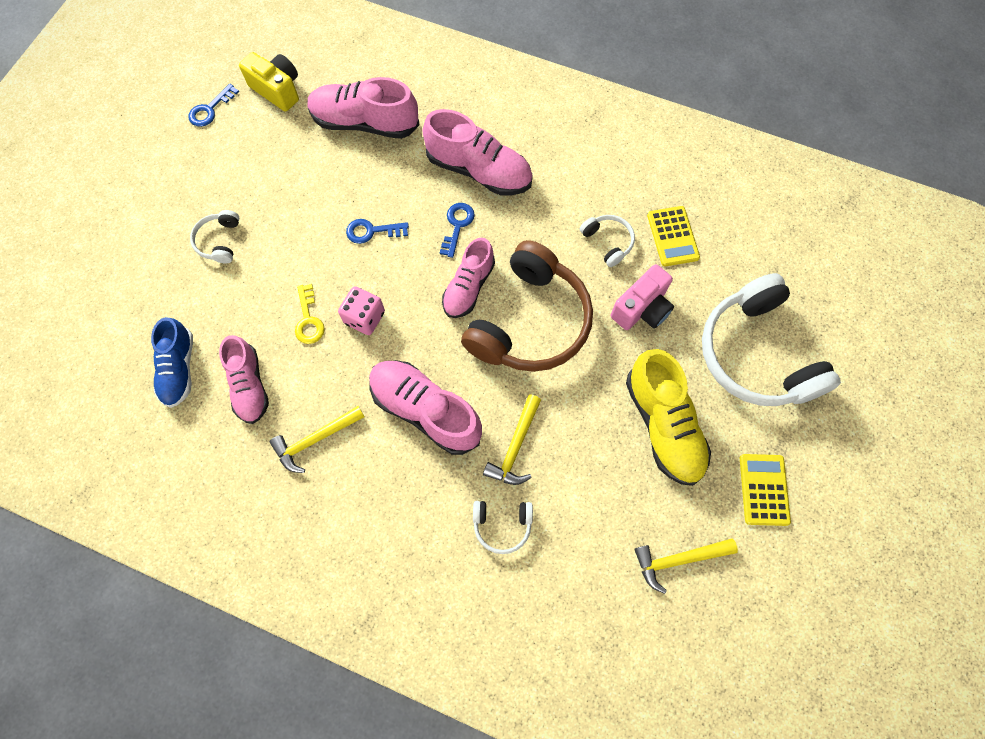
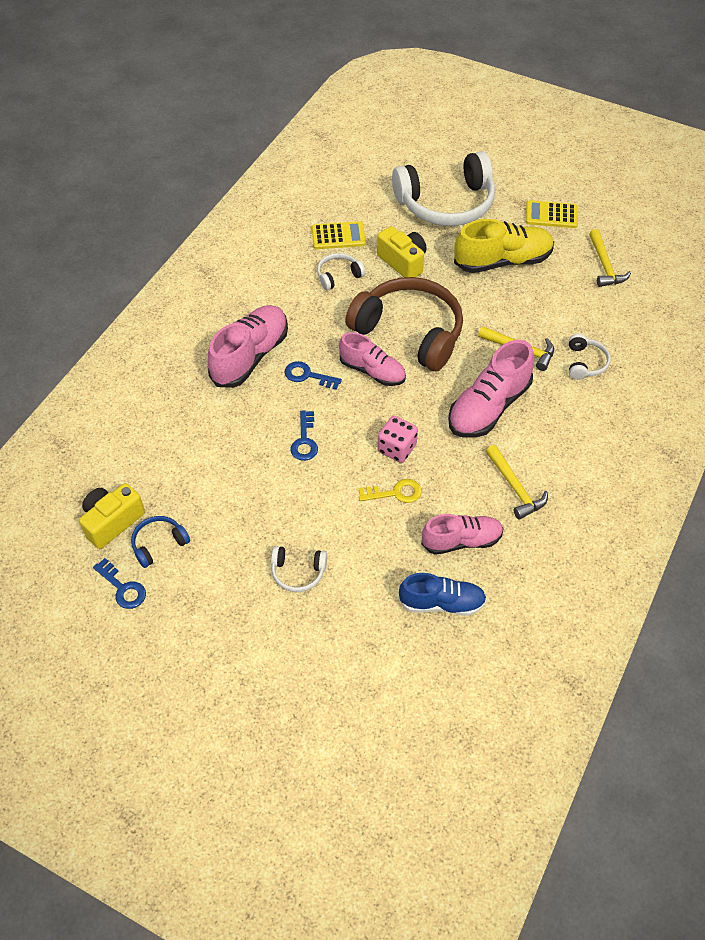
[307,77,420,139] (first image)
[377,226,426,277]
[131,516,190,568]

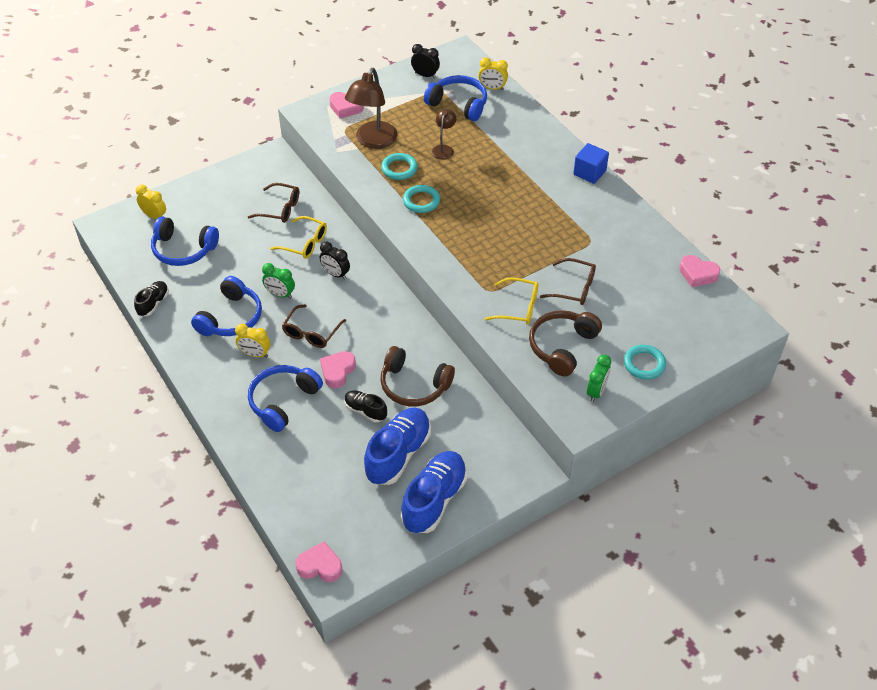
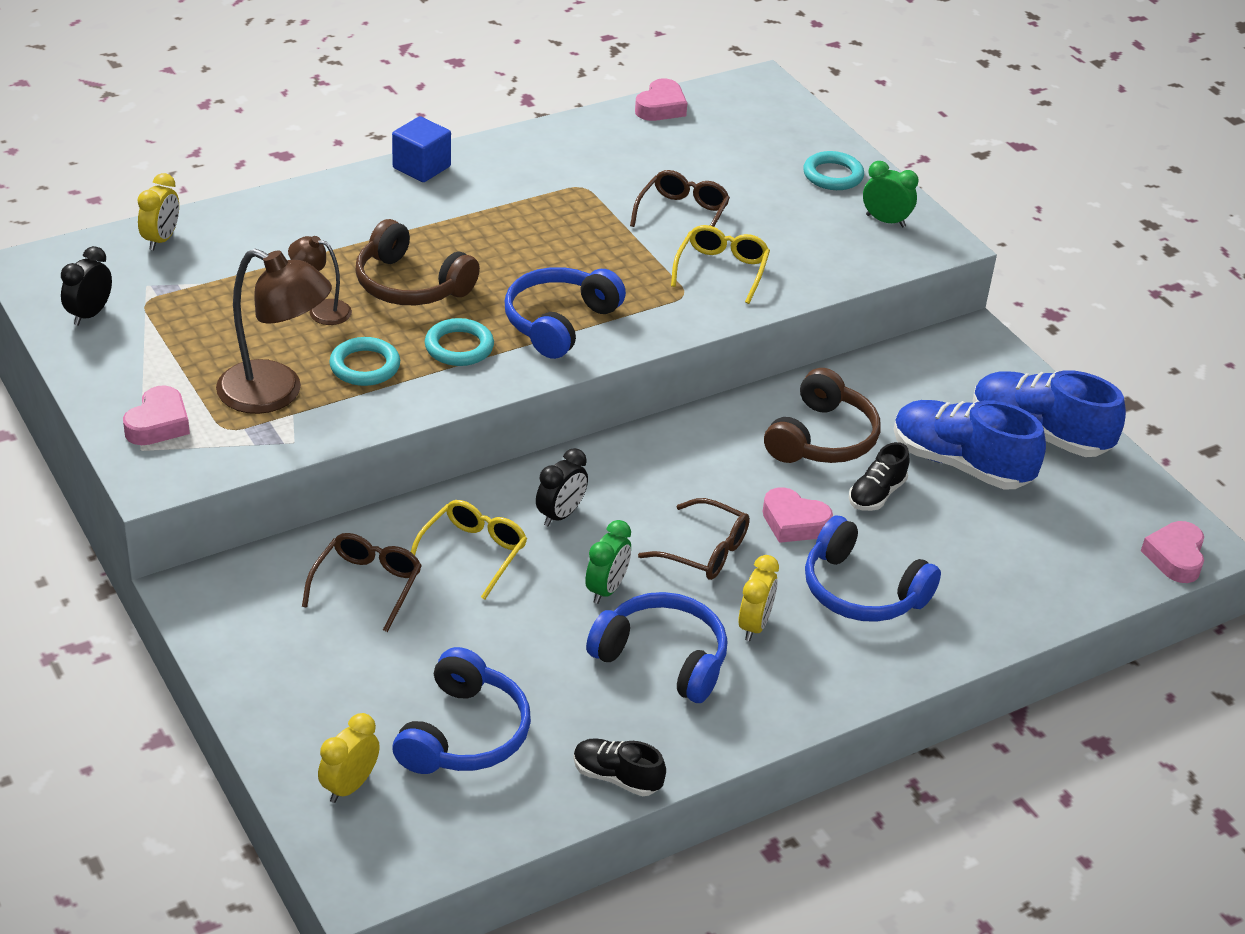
[505,267,626,359]
[355,219,480,305]

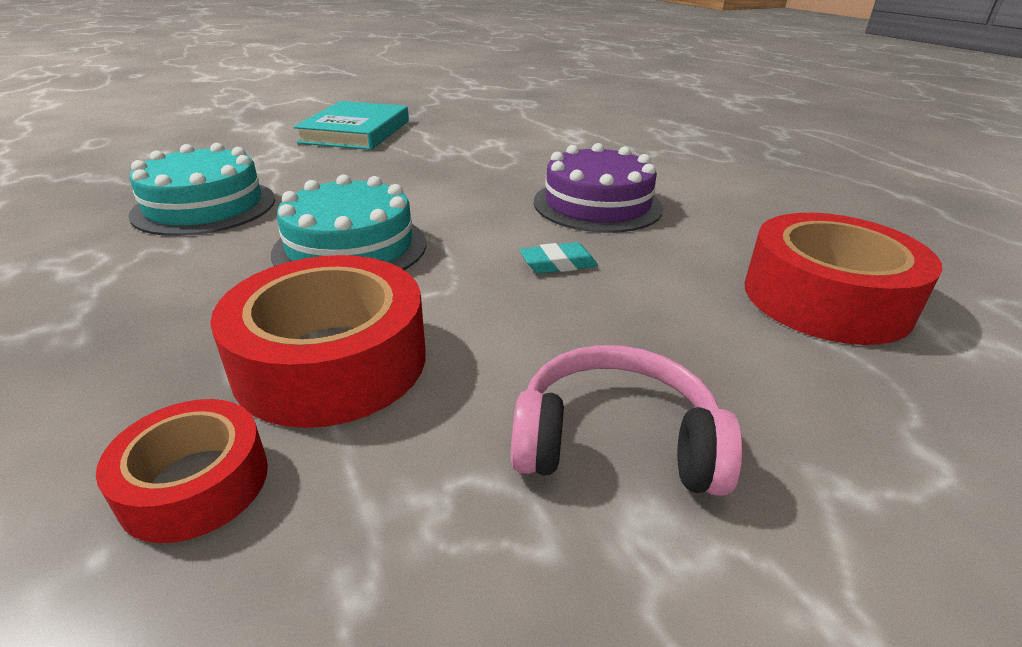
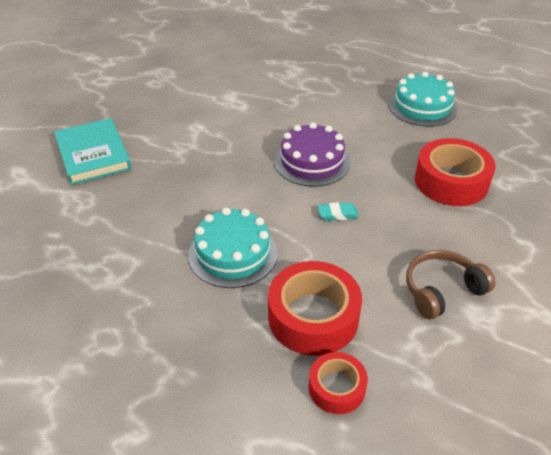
[389,72,458,127]
[406,250,495,319]
[318,202,359,221]

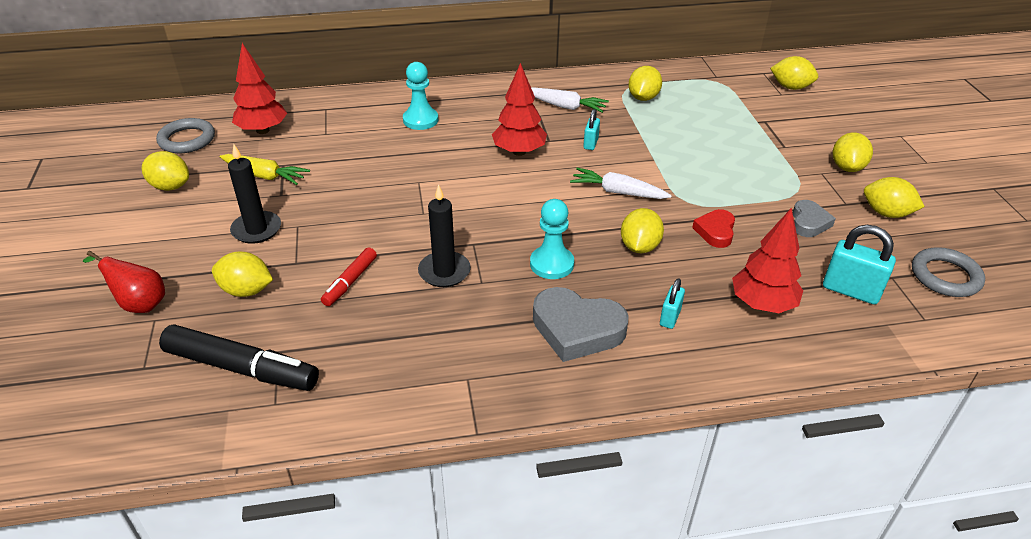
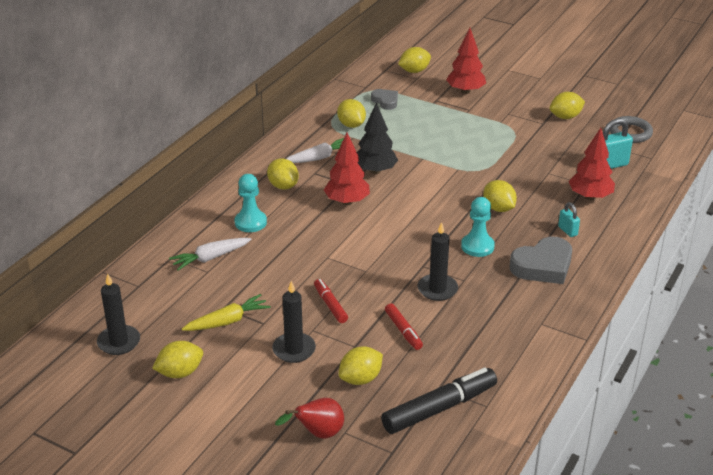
[97,273,140,355]
[446,28,486,94]
[169,238,252,271]
[357,102,398,174]
[692,209,735,248] (first image)
[371,89,398,110]
[267,158,299,190]
[314,279,348,323]

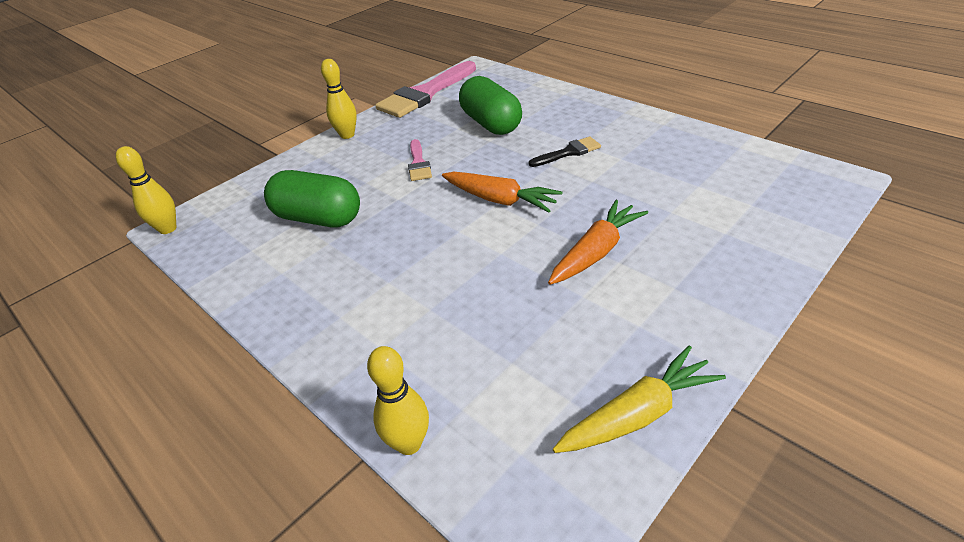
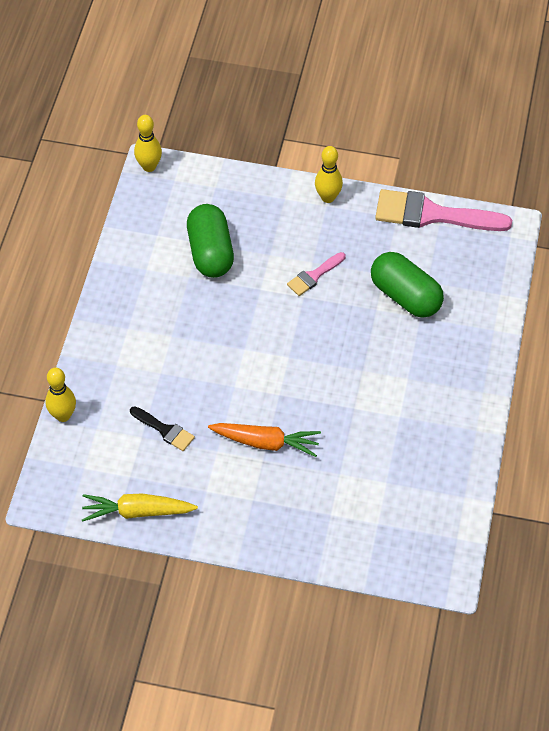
[442,172,563,213] (first image)
[371,252,444,317]
[130,406,195,451]
[82,494,198,522]

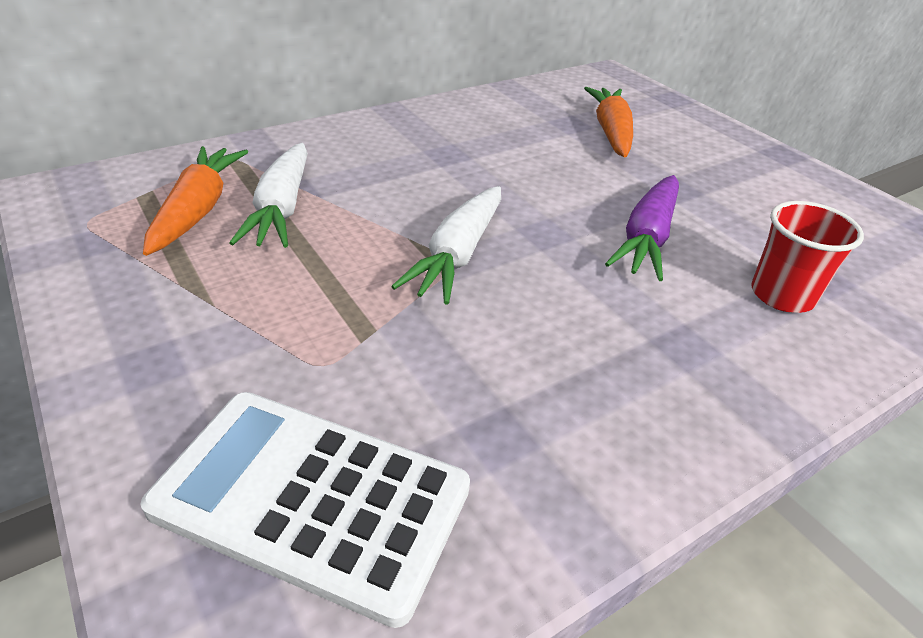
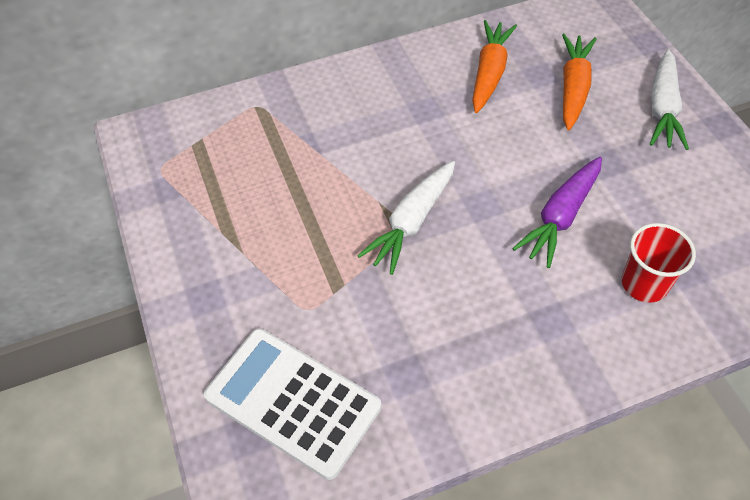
[472,20,517,113]
[650,49,689,150]

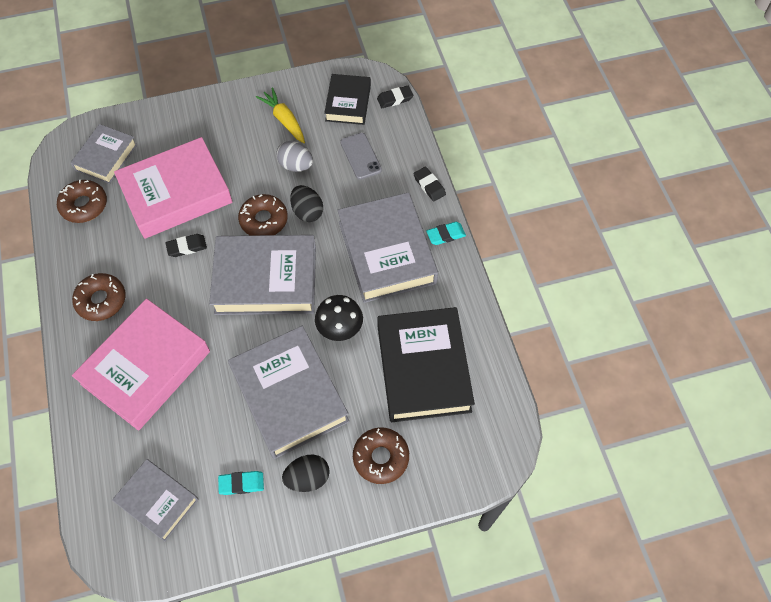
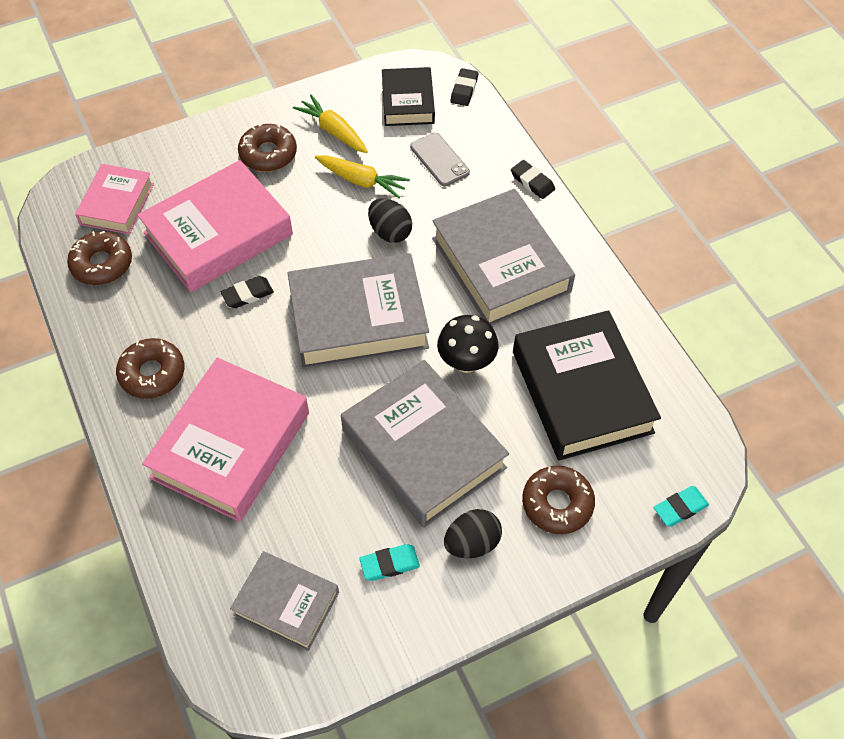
[75,164,154,234]
[238,123,297,172]
[315,155,410,199]
[450,68,478,106]
[654,486,709,527]

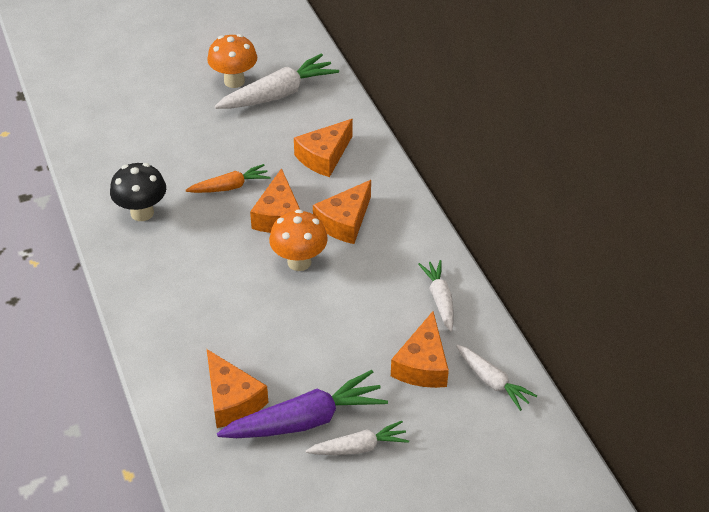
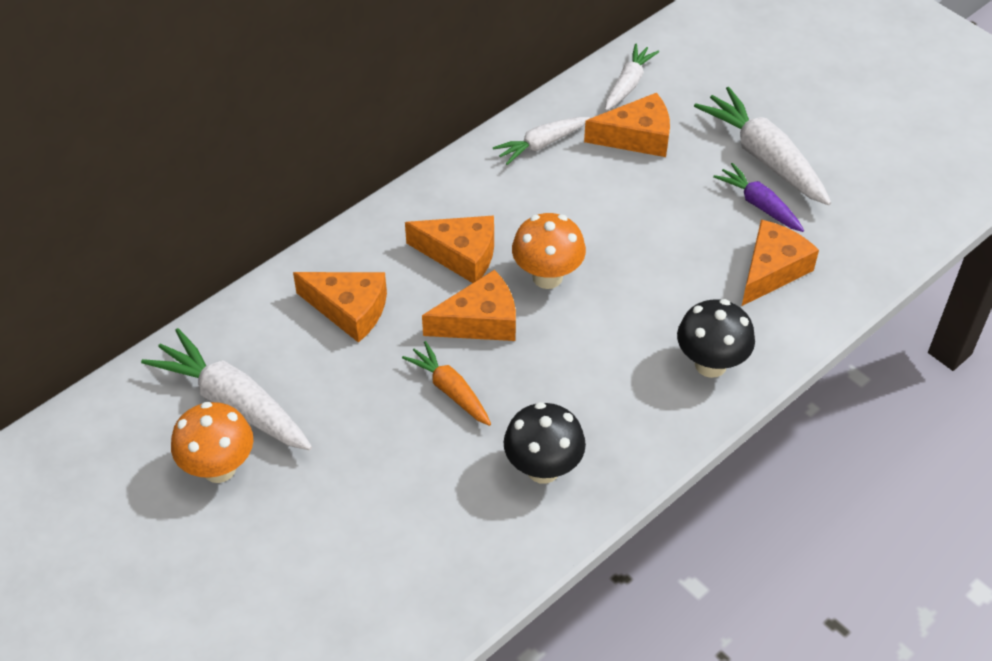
[713,163,804,232]
[694,87,831,205]
[677,299,755,378]

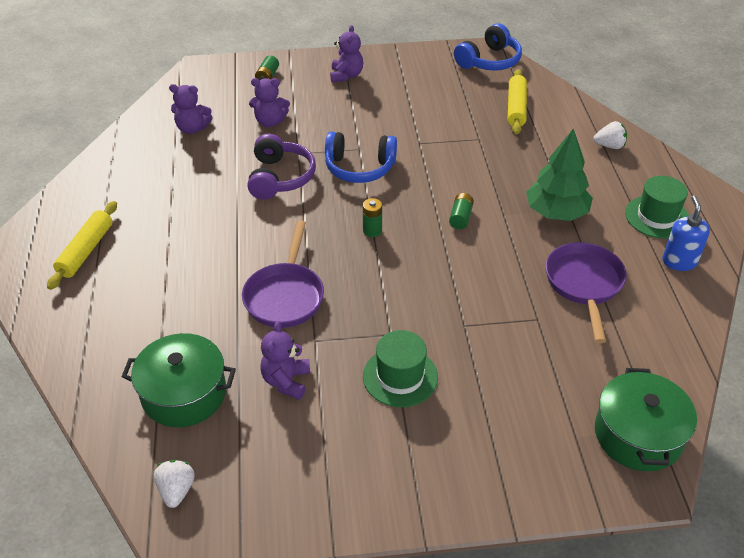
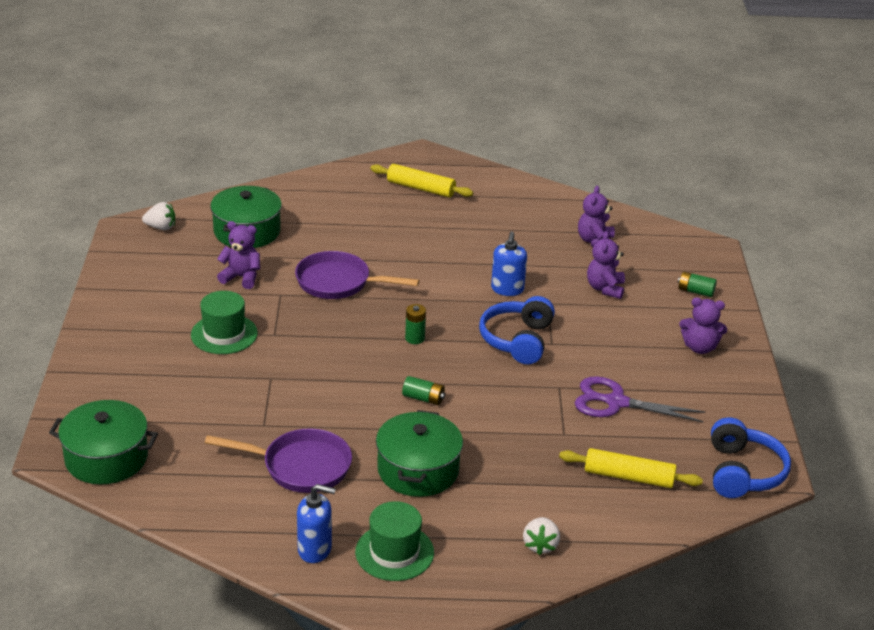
[491,232,527,296]
[711,417,791,498]
[376,410,463,497]
[575,376,705,422]

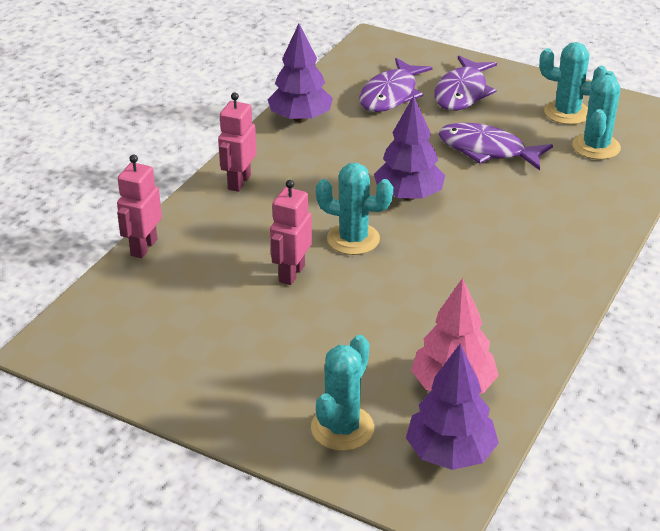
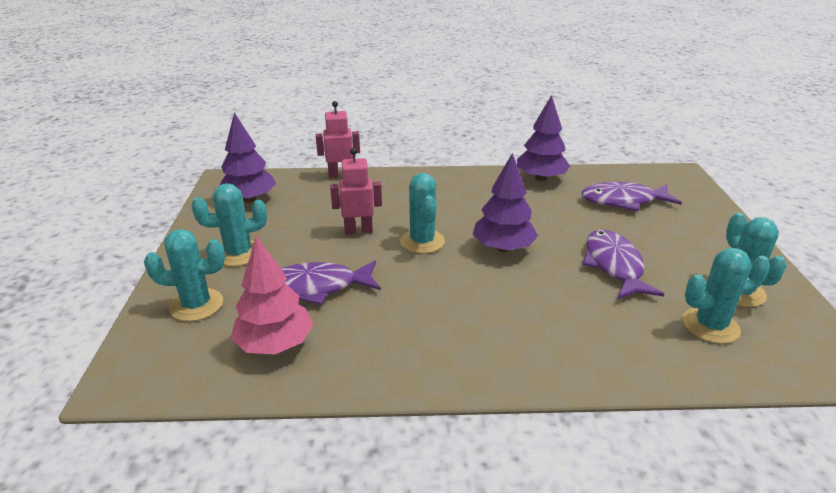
[218,92,256,192] (first image)
[220,112,276,203]
[281,261,381,305]
[191,183,267,266]

